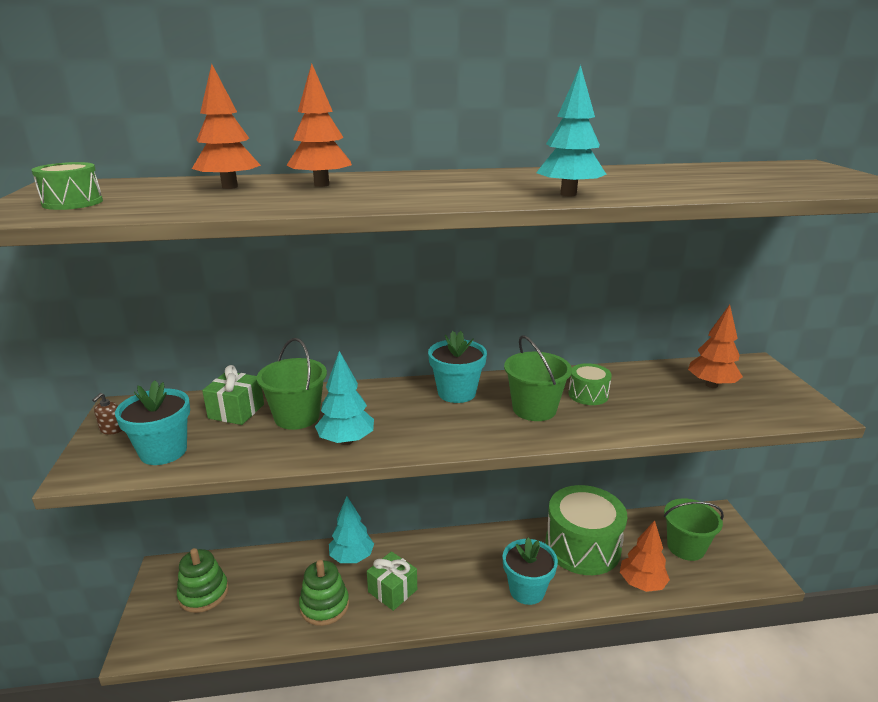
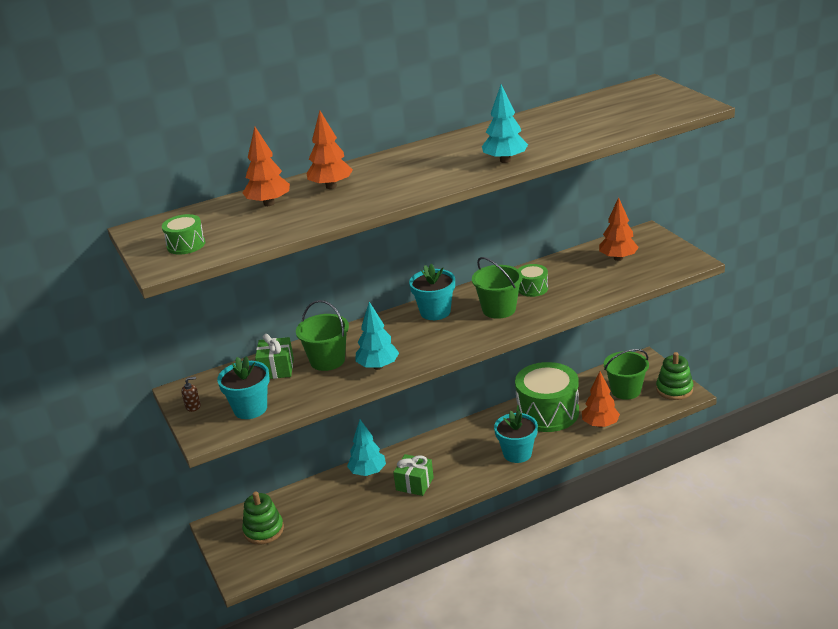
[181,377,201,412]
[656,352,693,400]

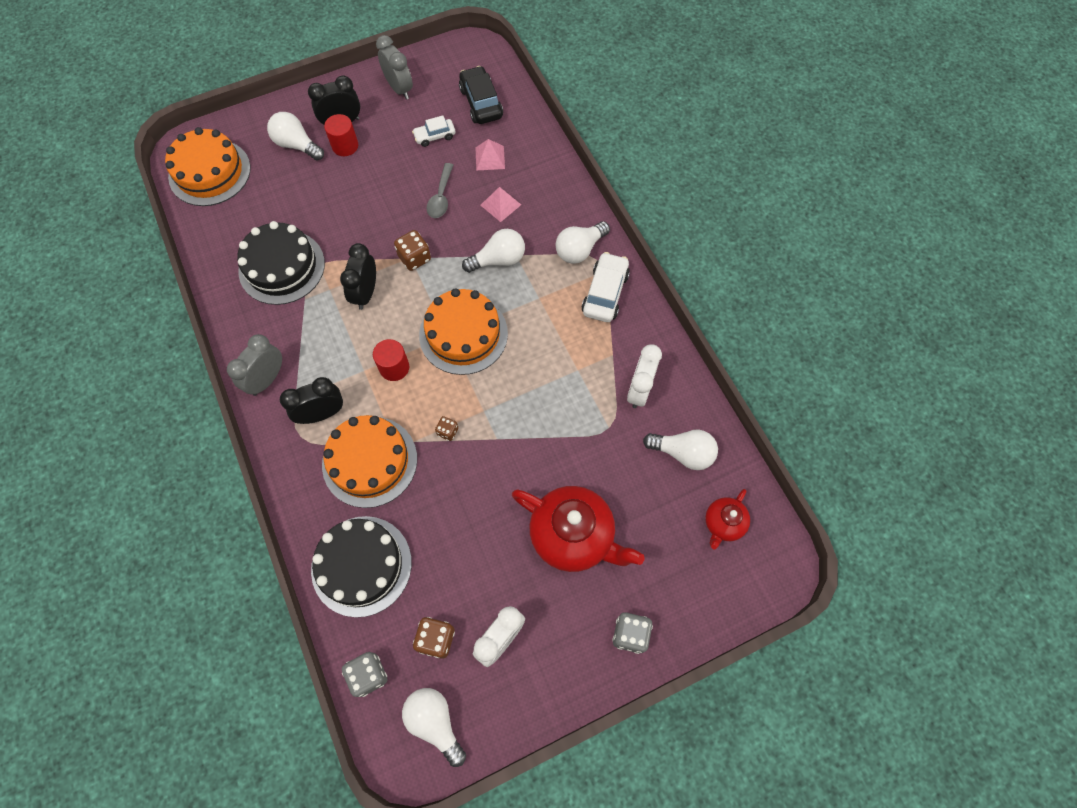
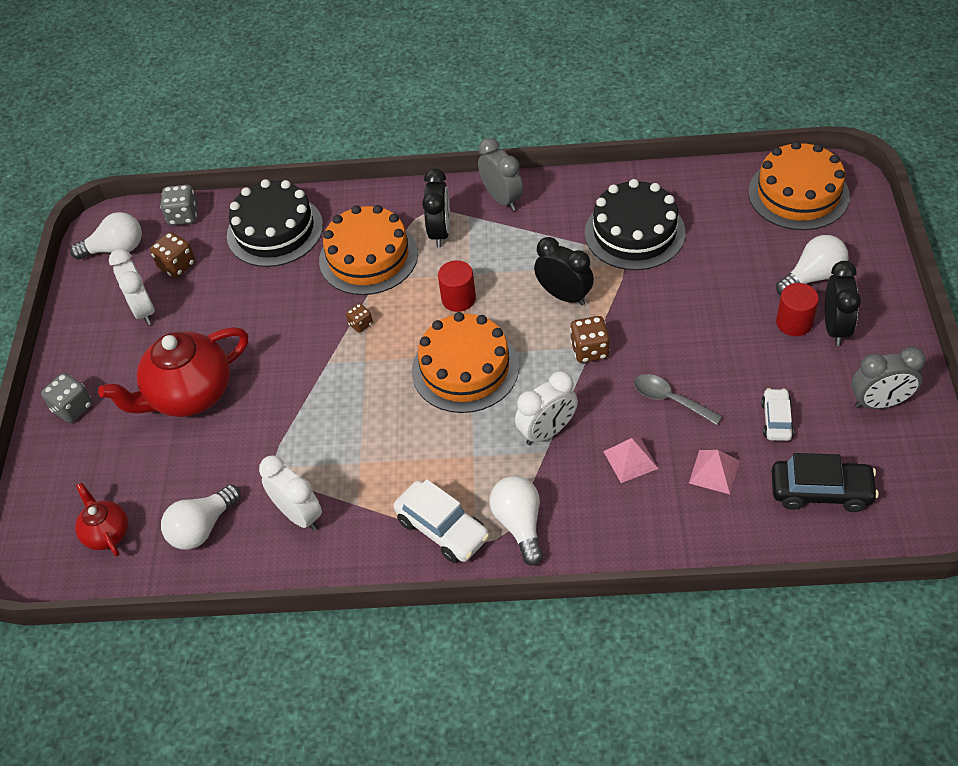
[515,371,578,445]

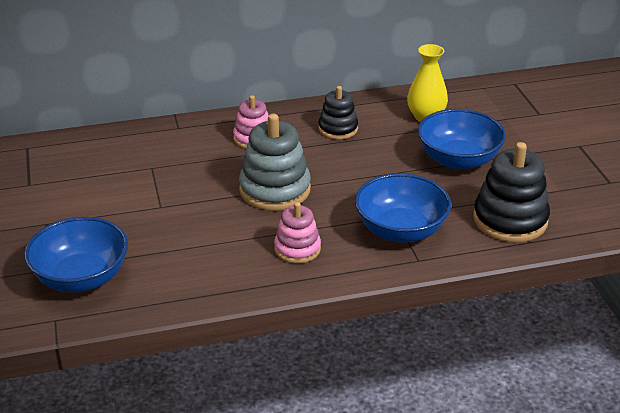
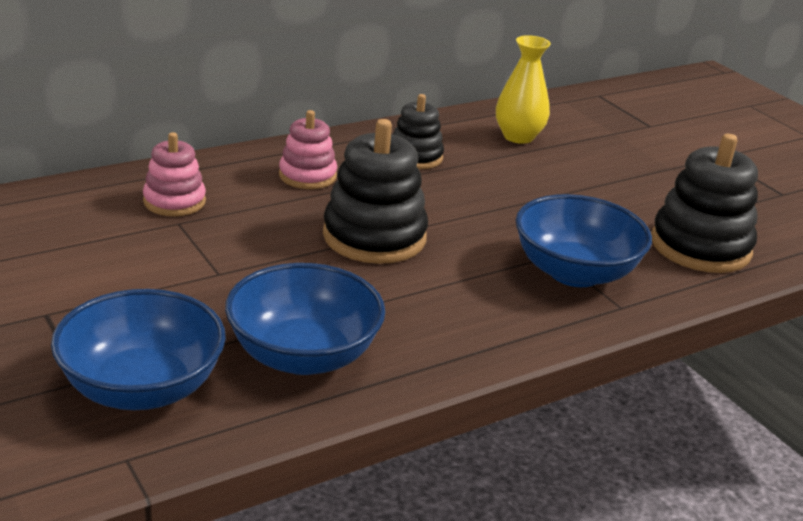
[323,119,428,264]
[143,132,206,216]
[225,263,385,375]

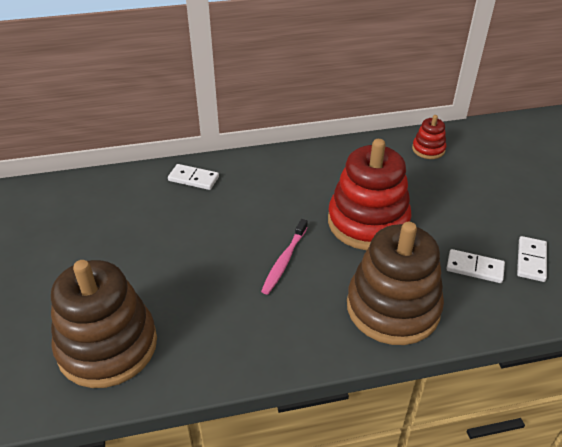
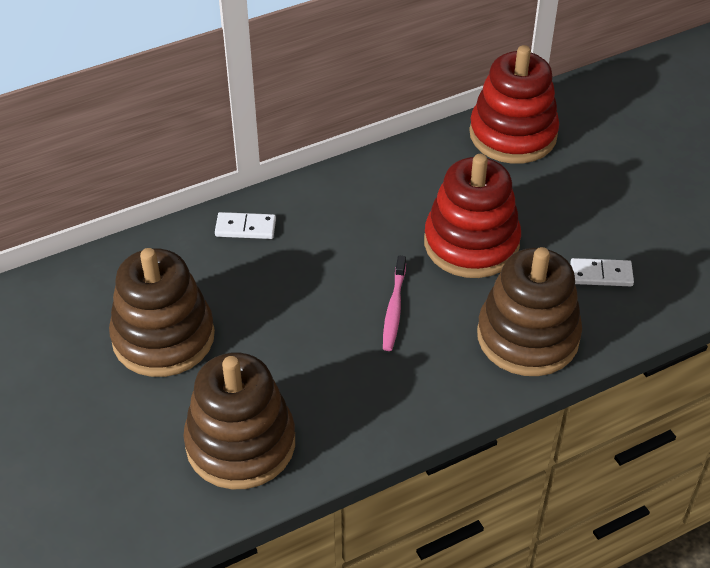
[469,45,559,164]
[517,236,547,282] (first image)
[109,248,215,377]

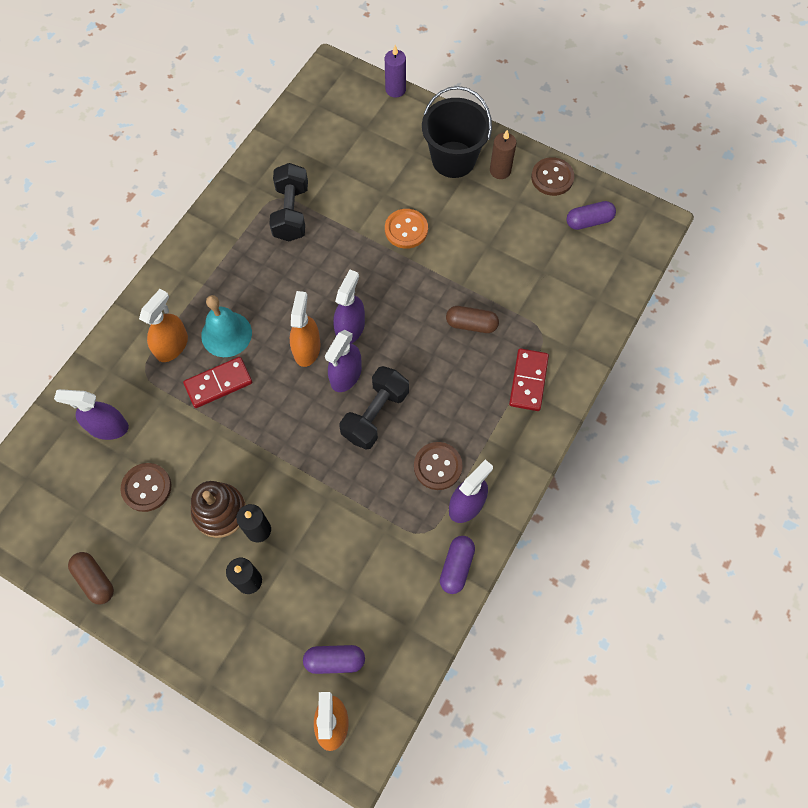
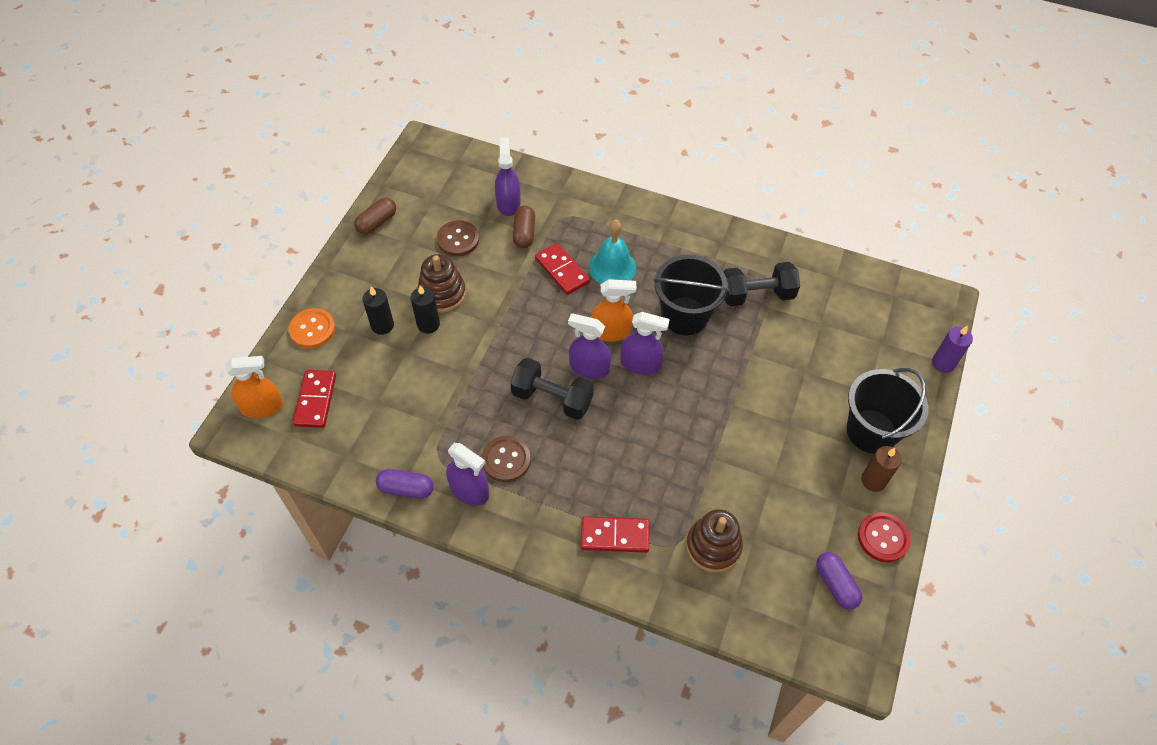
[139,289,188,362] (first image)
[293,370,336,428]
[289,308,335,348]
[513,205,535,248]
[858,512,911,562]
[653,255,729,335]
[686,509,743,573]

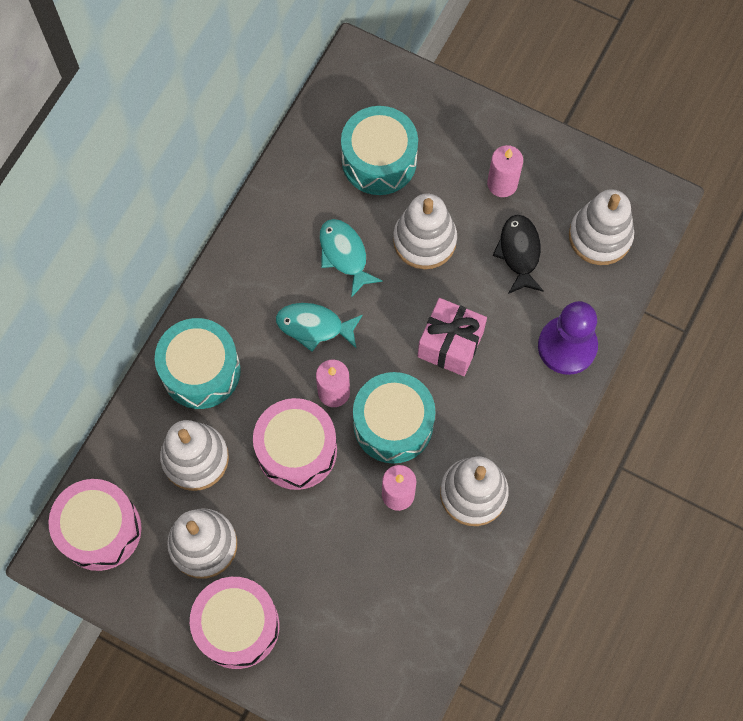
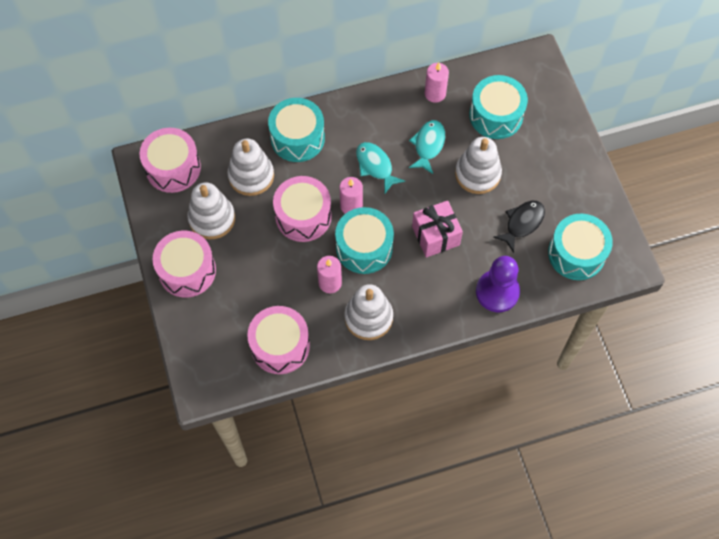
[425,63,449,103]
[548,214,613,280]
[247,306,310,374]

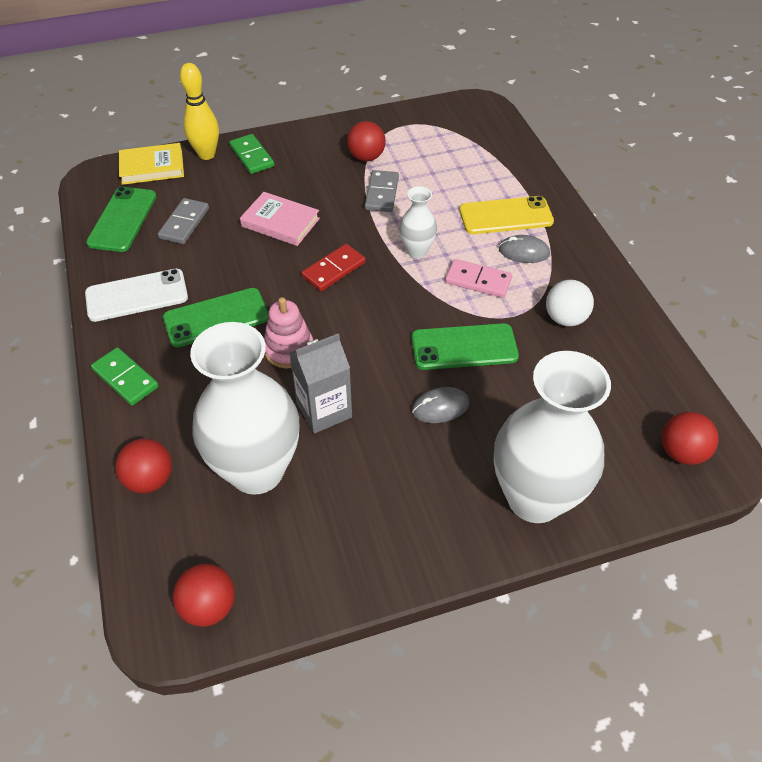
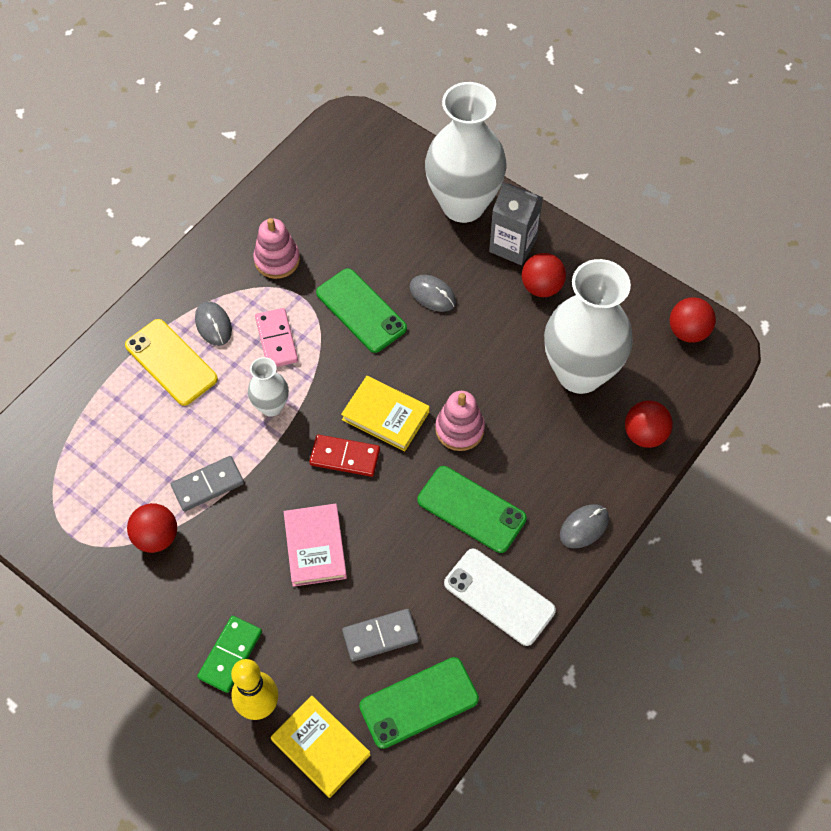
[560,504,609,548]
[489,182,543,265]
[253,218,300,279]
[522,253,566,297]
[341,376,430,451]

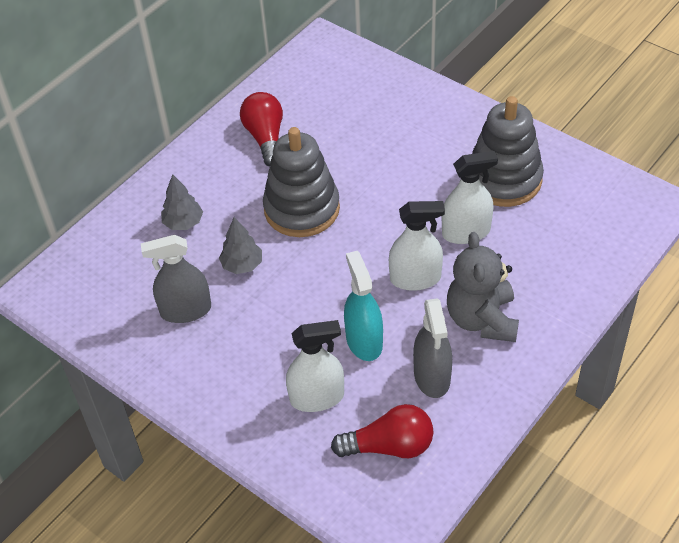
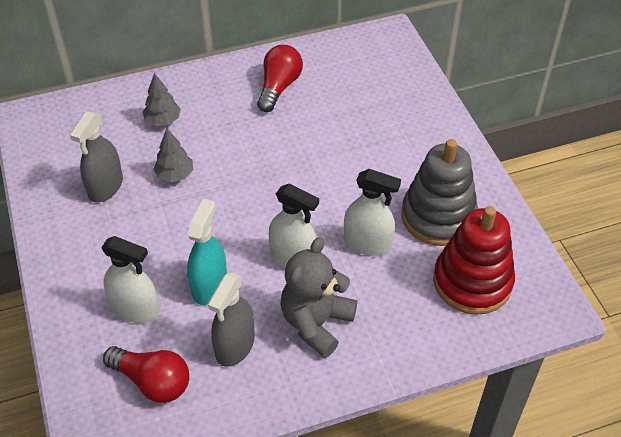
[70,111,123,202]
[263,127,340,237] (first image)
[433,206,515,315]

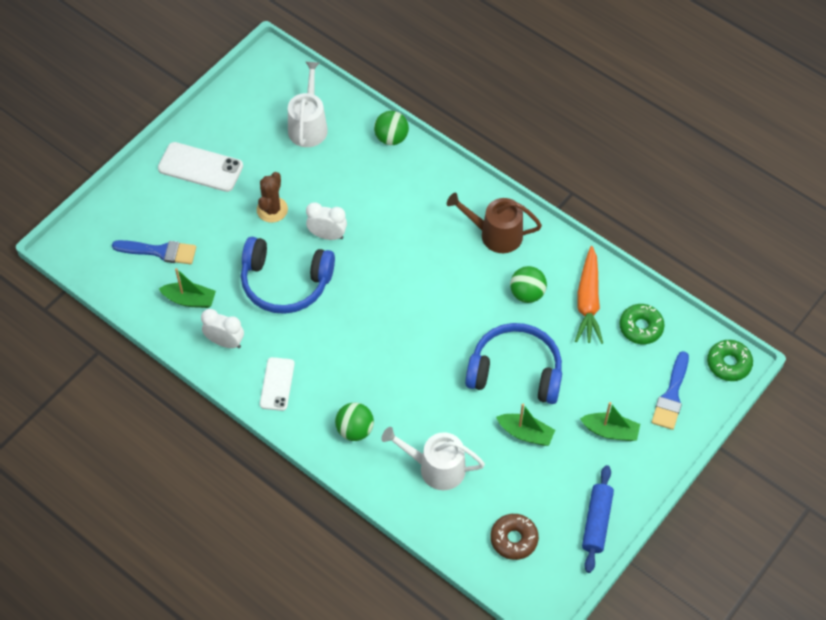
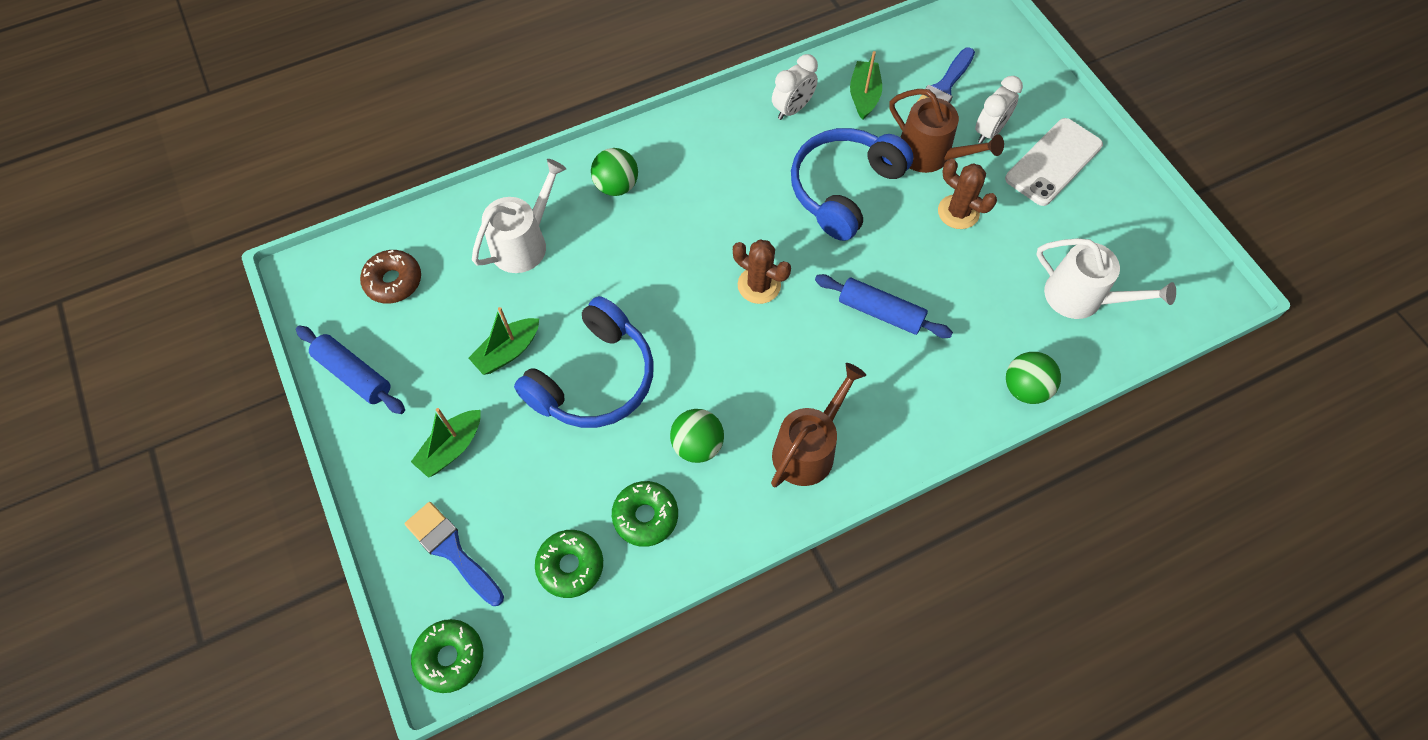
[850,51,882,120]
[260,357,295,411] (first image)
[975,76,1023,144]
[612,481,678,547]
[733,239,791,304]
[815,274,953,338]
[889,89,1004,173]

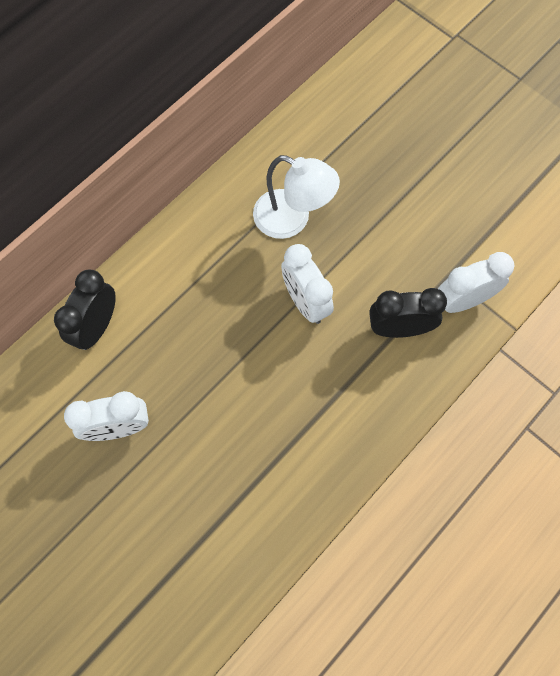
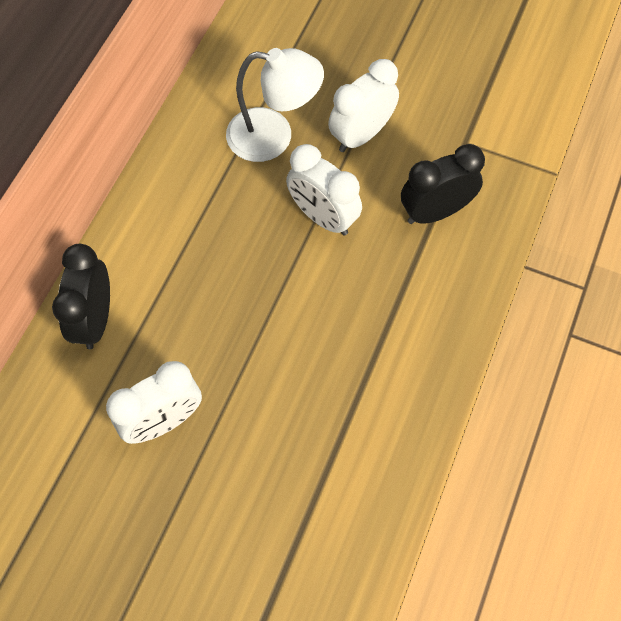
[328,59,399,152]

